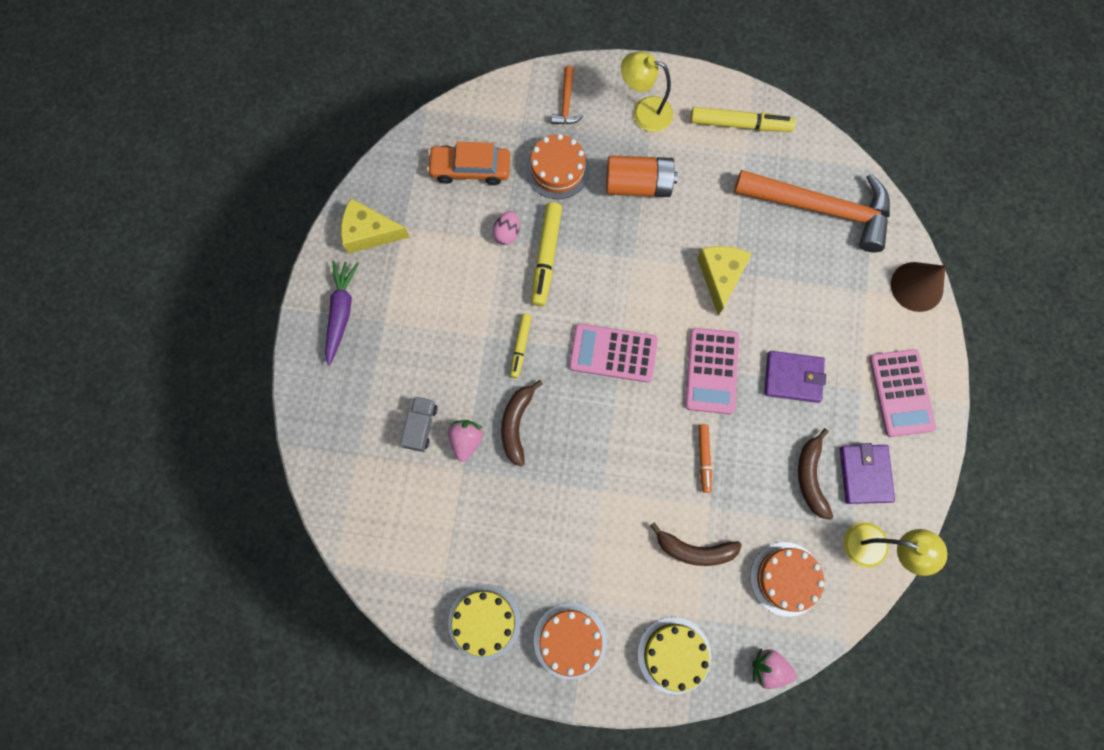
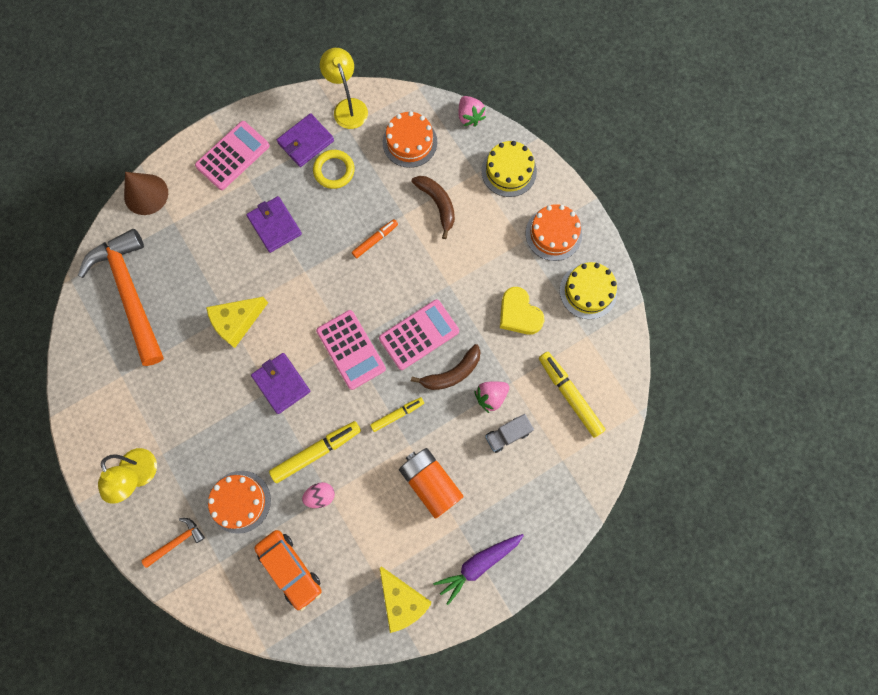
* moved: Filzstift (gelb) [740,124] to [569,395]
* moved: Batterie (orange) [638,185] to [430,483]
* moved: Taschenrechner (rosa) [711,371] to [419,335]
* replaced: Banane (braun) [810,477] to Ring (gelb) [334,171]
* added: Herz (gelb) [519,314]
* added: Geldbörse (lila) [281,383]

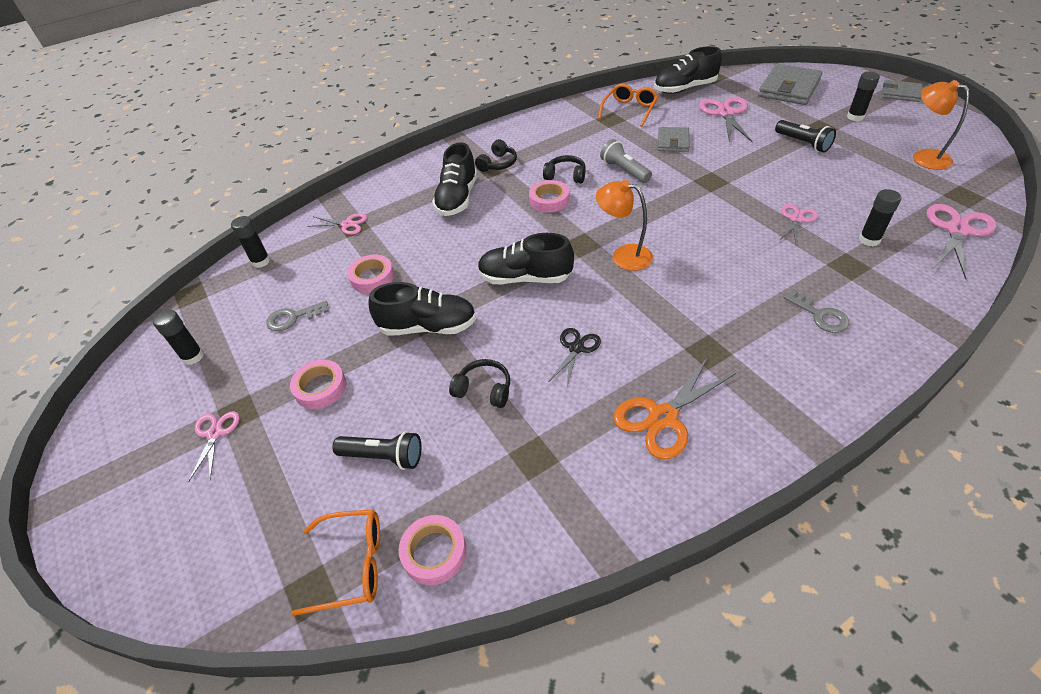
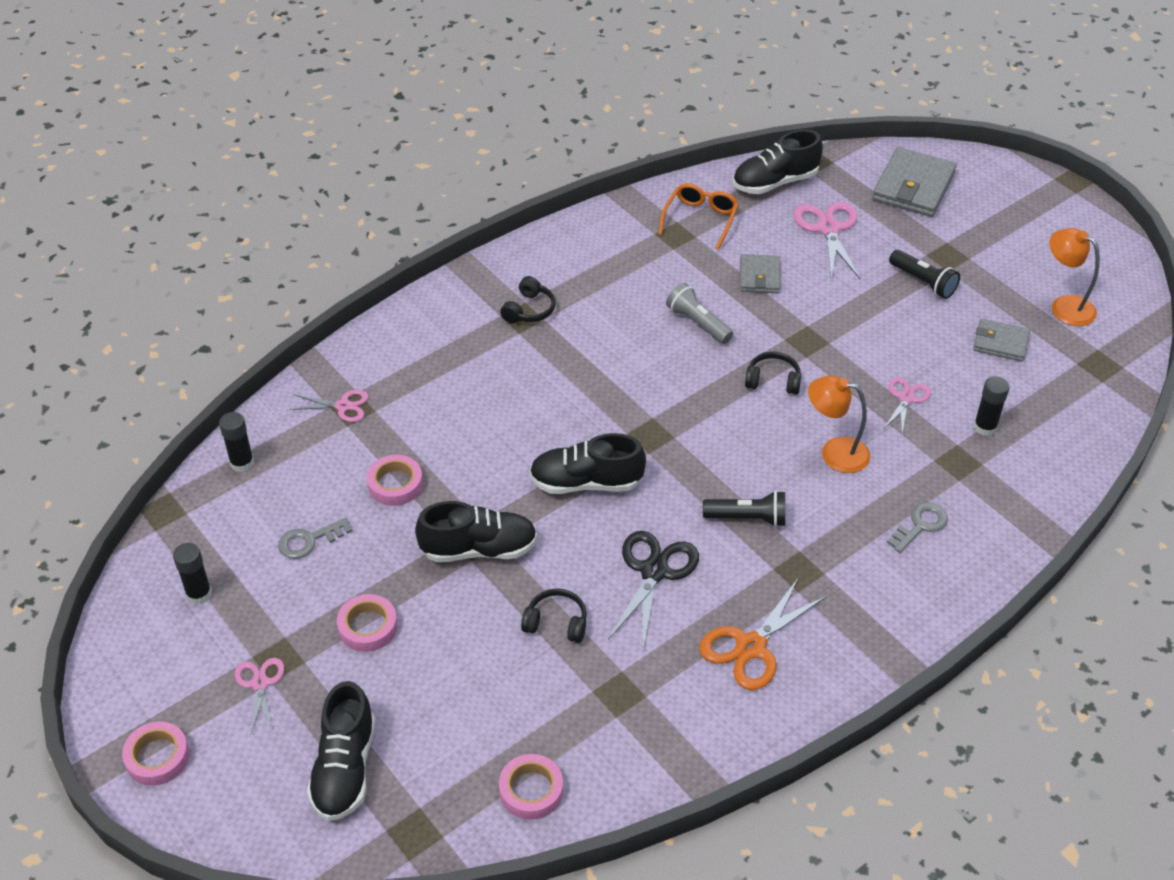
* removed: Klebestift (schwarz) [855,117]
* moved: Geldbörse (grau) [900,93] to [1000,343]
* moved: Schuh (schwarz) [457,198] to [345,768]
* moved: Kopfhörer (schwarz) [565,176] to [773,380]
* moved: Klebeband (rosa) [549,200] to [157,757]
* moved: Lampe (orange) [623,255] to [835,452]
* removed: Schere (rosa) [957,230]
* turned: Schlüssel (grau) [820,315] = [920,525] 90 degrees counterclockwise
* resized: Schere (schwarz) [576,348] = [654,571] x1.67
* moved: Taschenlampe (schwarz) [384,457] to [748,518]
* removed: Brille (orange) [351,565]

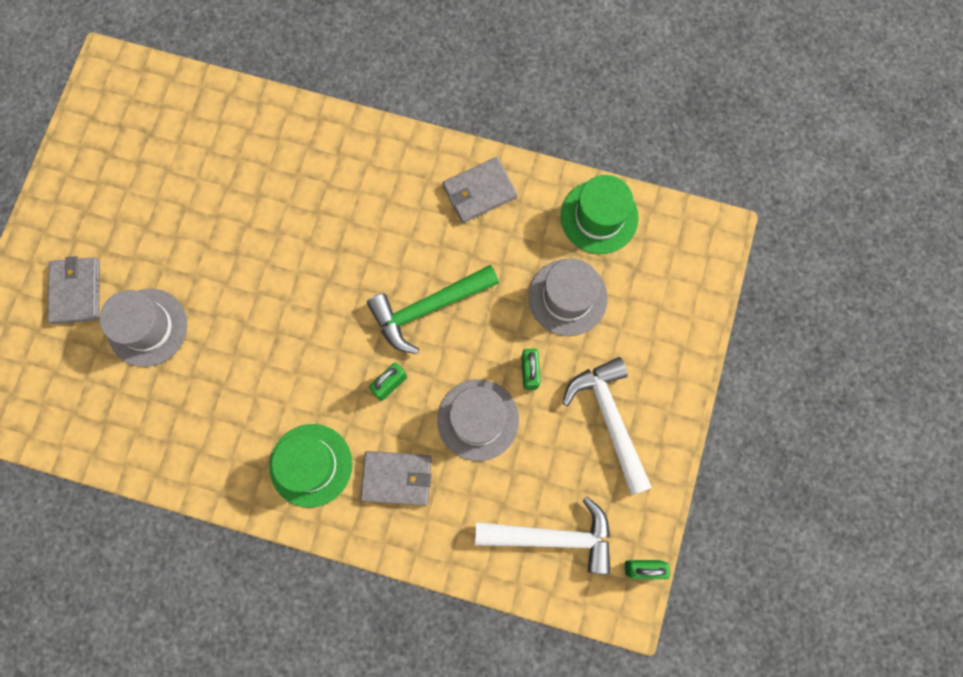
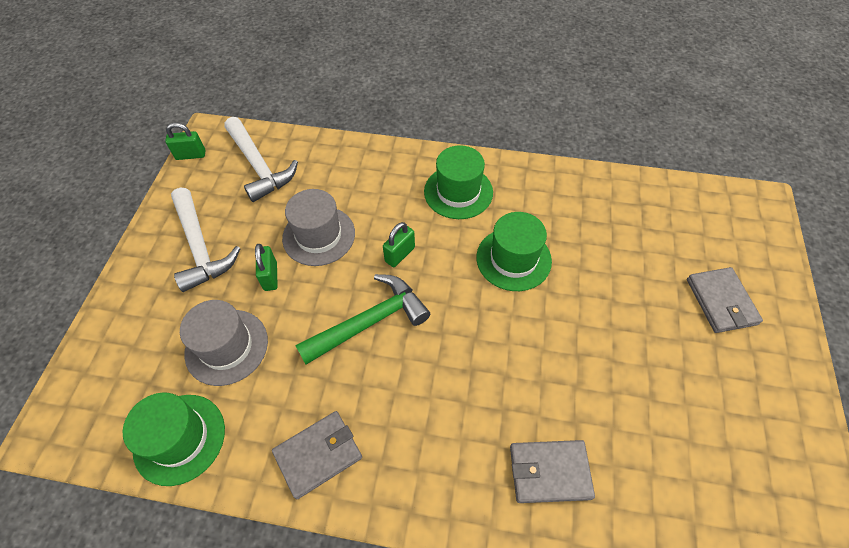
* removed: Hut (grau) [147,327]
* moved: Geldbörse (grau) [397,478] to [549,472]
* turned: Hammer (weiß) [553,537] = [259,166] 120 degrees counterclockwise
* added: Hut (grün) [513,259]

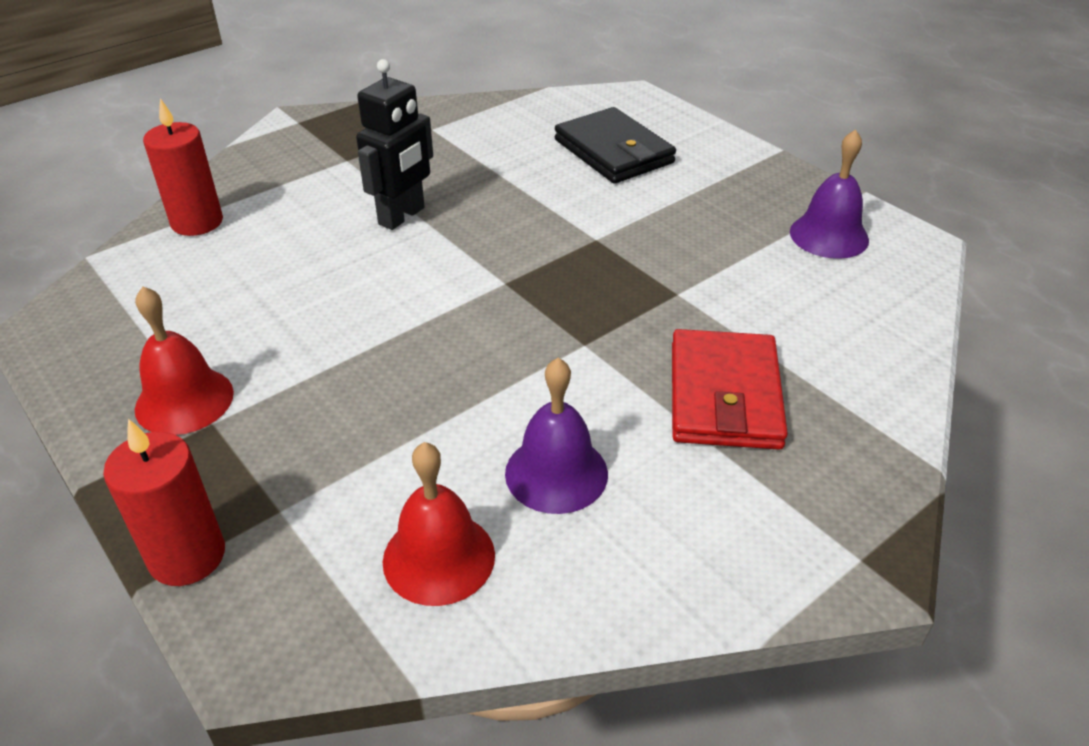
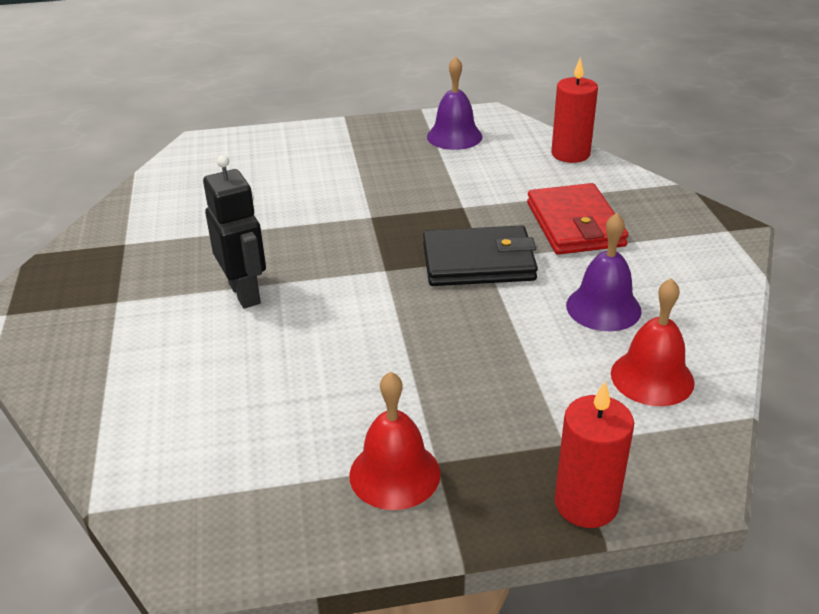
* moved: Kerze (rot) [197,222] to [570,154]
* moved: Geldbörse (schwarz) [613,151] to [478,262]
* turned: Geldbörse (rot) [724,395] = [575,224] 45 degrees clockwise

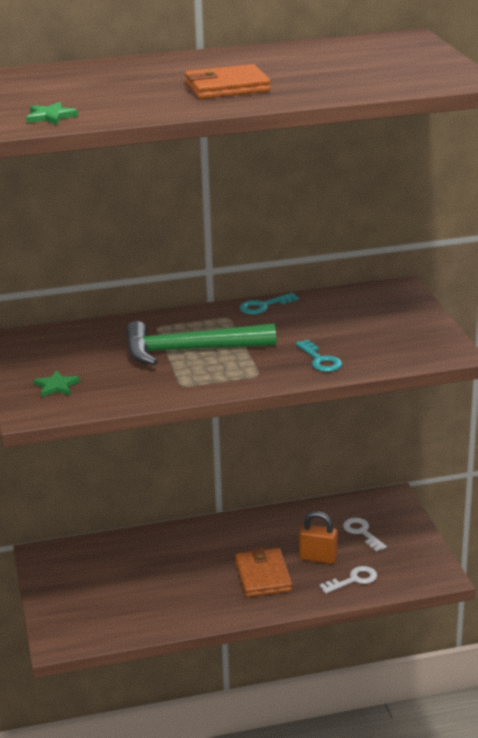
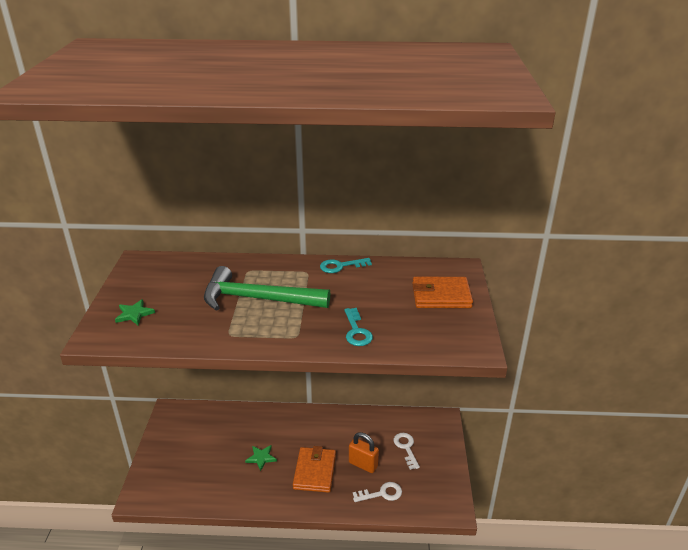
* moved: Geldbörse (orange) [227,87] to [441,296]
* moved: Stern (grün) [50,116] to [261,458]

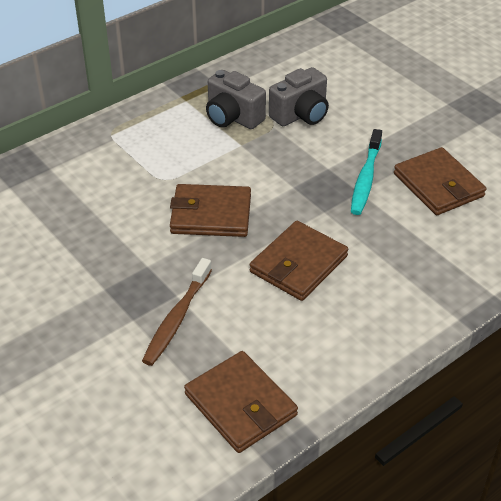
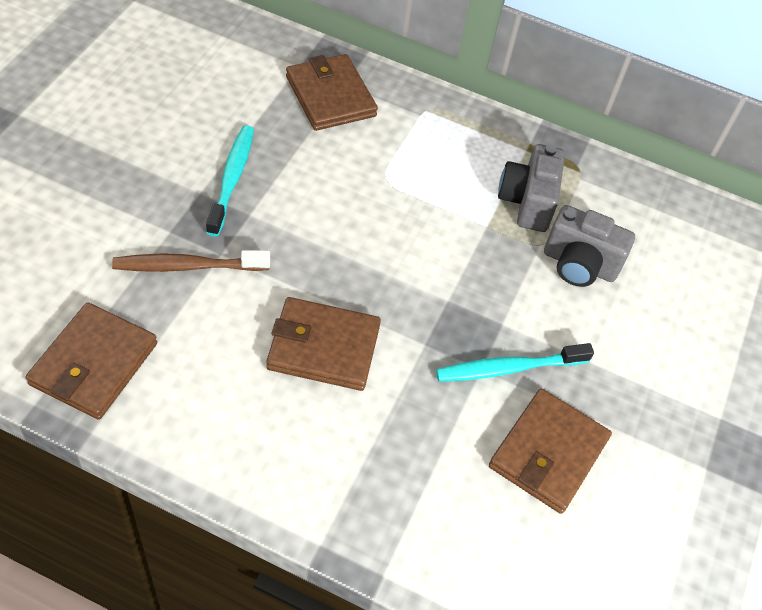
* moved: Geldbörse (braun) [211,214] to [330,96]
* added: Zahnbürste (türkis) [232,179]

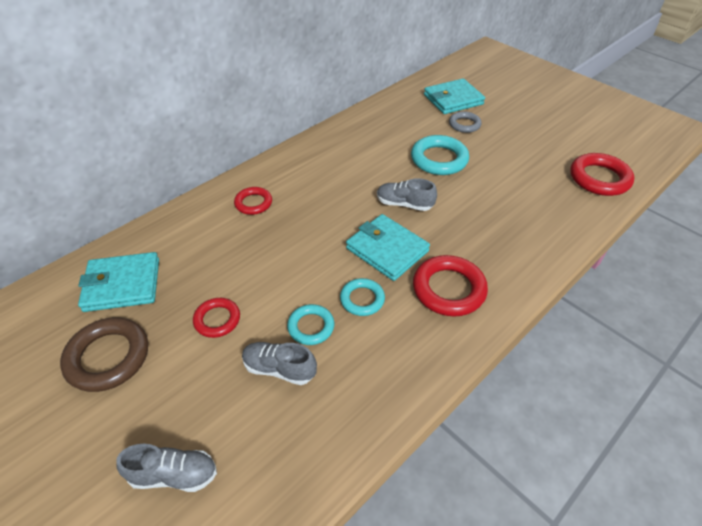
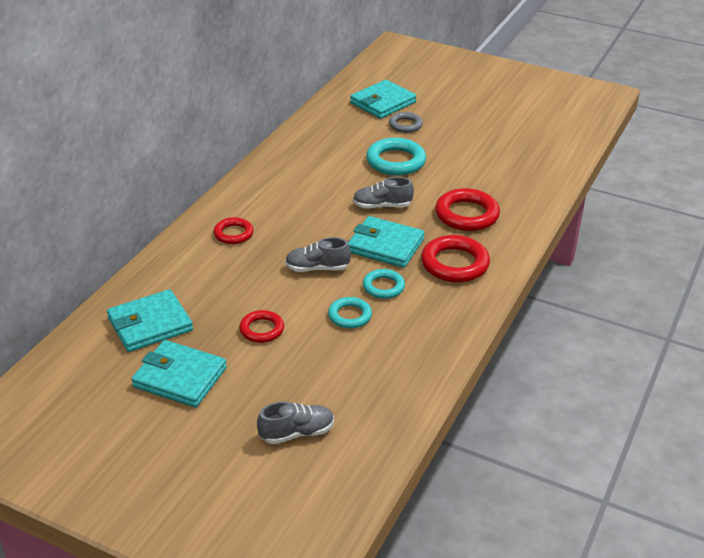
* moved: Ring (rot) [599,178] to [467,214]
* replaced: Ring (braun) [108,357] to Geldbörse (türkis) [180,377]
* moved: Schuh (grau) [279,369] to [317,268]

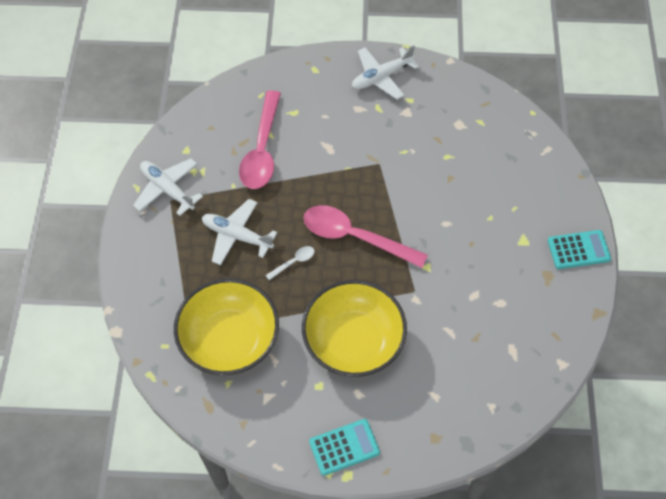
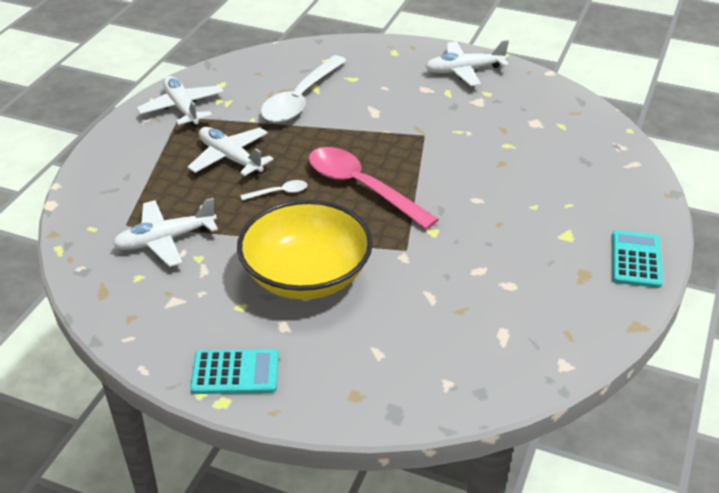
* recoloured: Löffel (rosa) [262,150] to Löffel (weiß) [300,99]
* turned: Taschenrechner (türkis) [578,250] = [636,260] 90 degrees counterclockwise
* replaced: Schüssel (gelb) [229,339] to Flugzeug (weiß) [165,240]

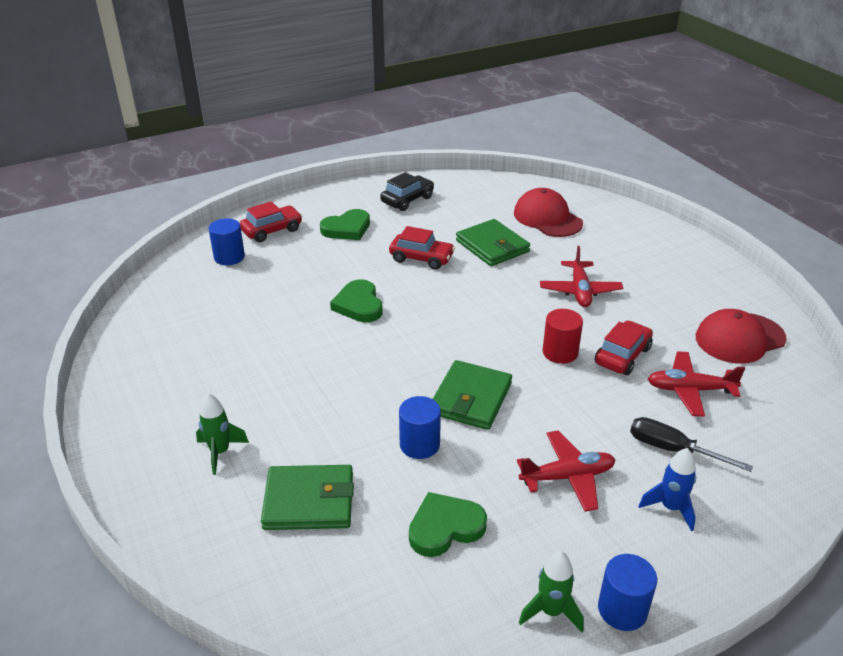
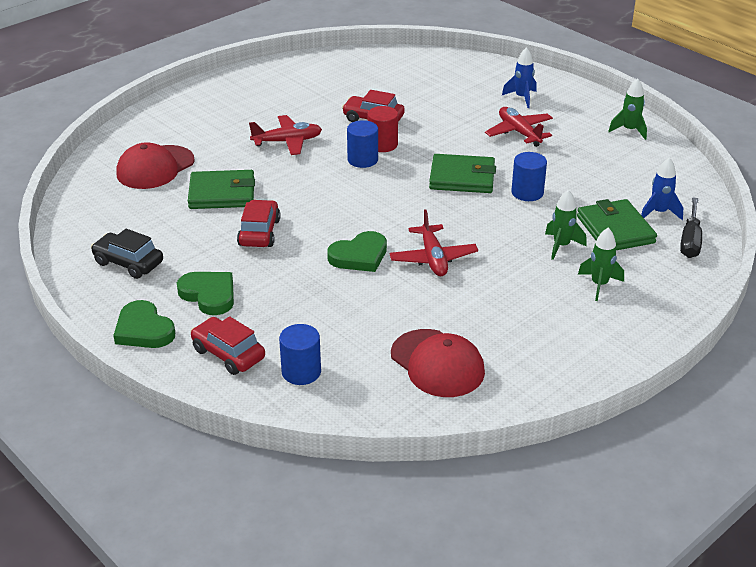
* turned: Geldbörse (grün) [492,246] = [222,193] 45 degrees clockwise
* moved: Kappe (rot) [739,338] to [437,363]
* moved: Flugzeug (rot) [690,390] to [433,258]
* moved: Schraubenzieher (schwarz) [672,449] to [690,240]
* moved: Herz (grün) [445,527] to [144,330]
* moved: Vollzylinder (blau) [622,609] to [362,160]
* added: Rakete (blau) [659,213]
* added: Rakete (grün) [561,246]

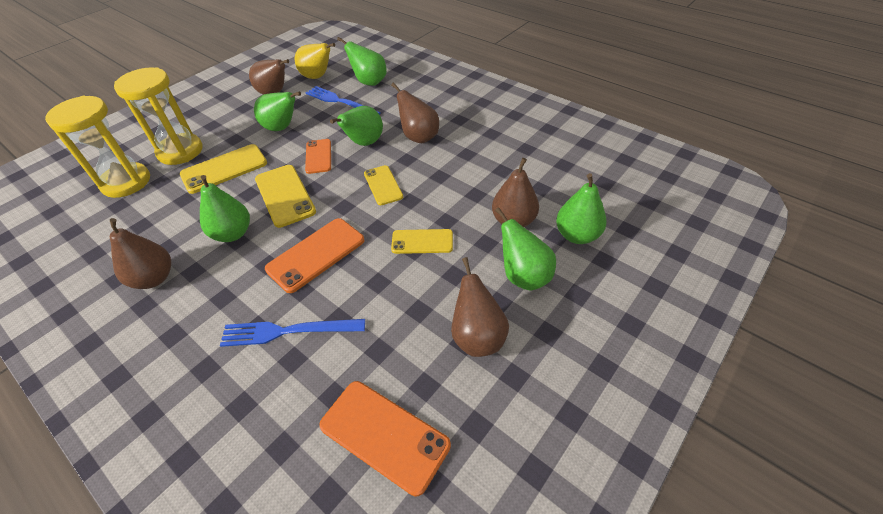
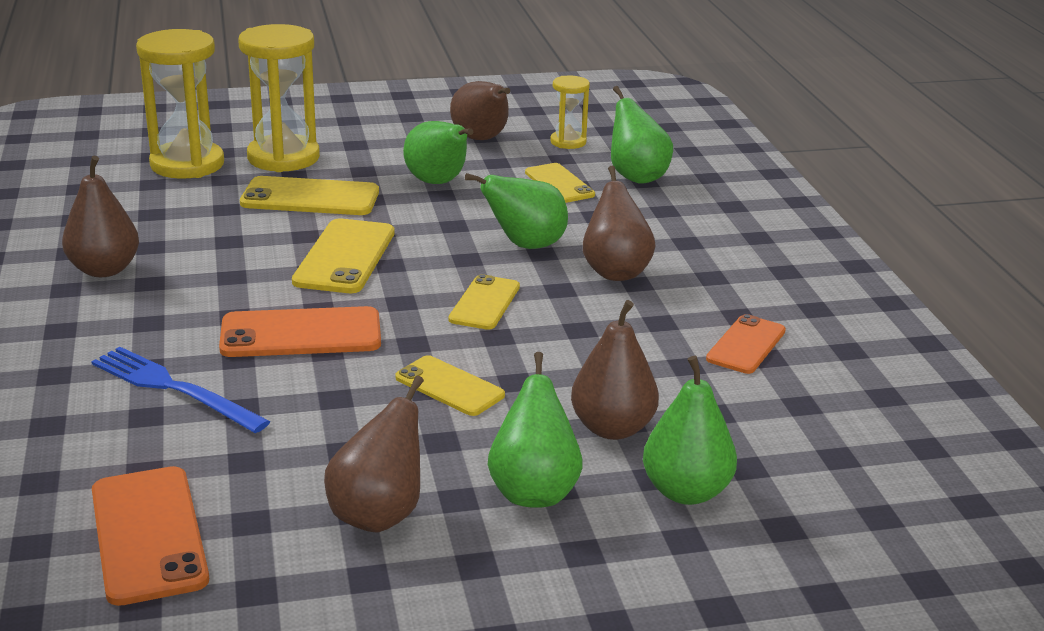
* replaced: Birne (gelb) [317,77] to Sanduhr (gelb) [568,142]
* replaced: Gabel (blau) [340,101] to Handy (gelb) [559,184]
* moved: Handy (orange) [318,156] to [746,345]
* removed: Birne (grün) [232,234]

